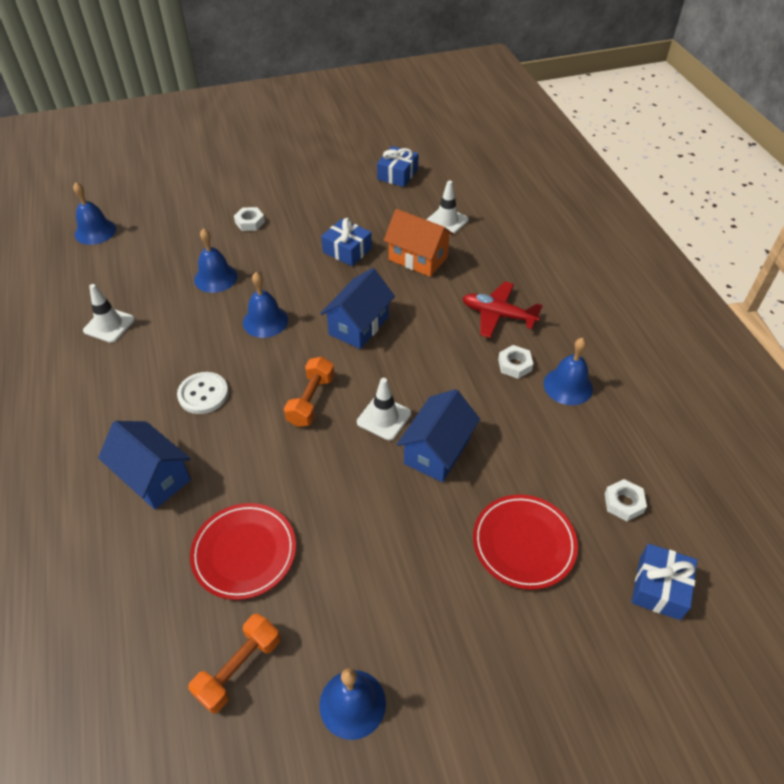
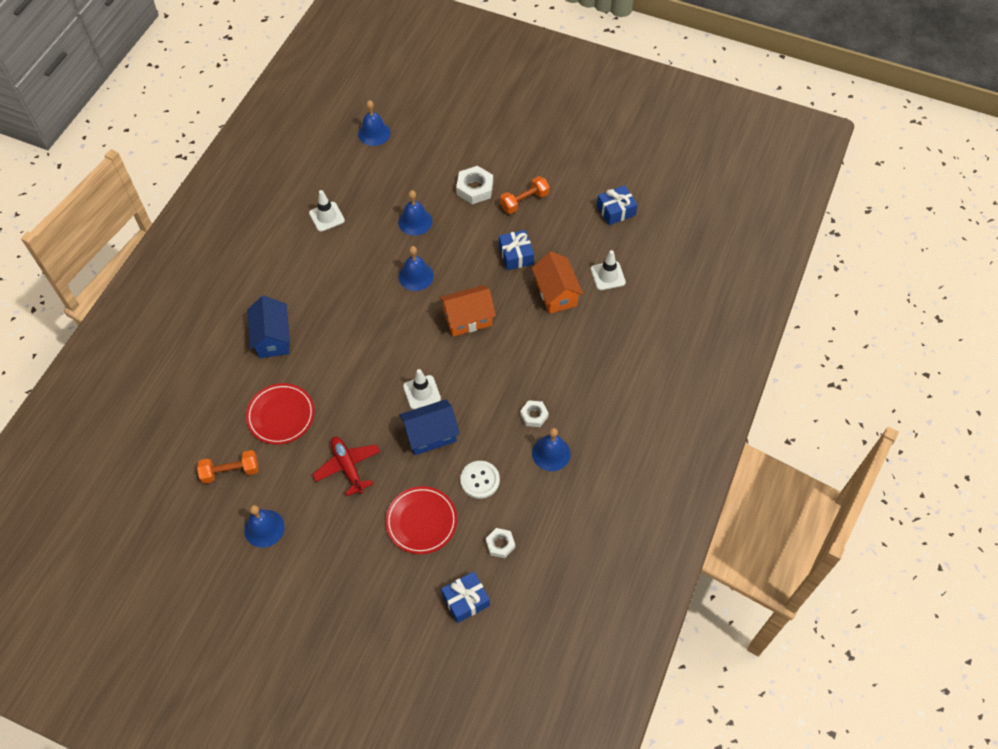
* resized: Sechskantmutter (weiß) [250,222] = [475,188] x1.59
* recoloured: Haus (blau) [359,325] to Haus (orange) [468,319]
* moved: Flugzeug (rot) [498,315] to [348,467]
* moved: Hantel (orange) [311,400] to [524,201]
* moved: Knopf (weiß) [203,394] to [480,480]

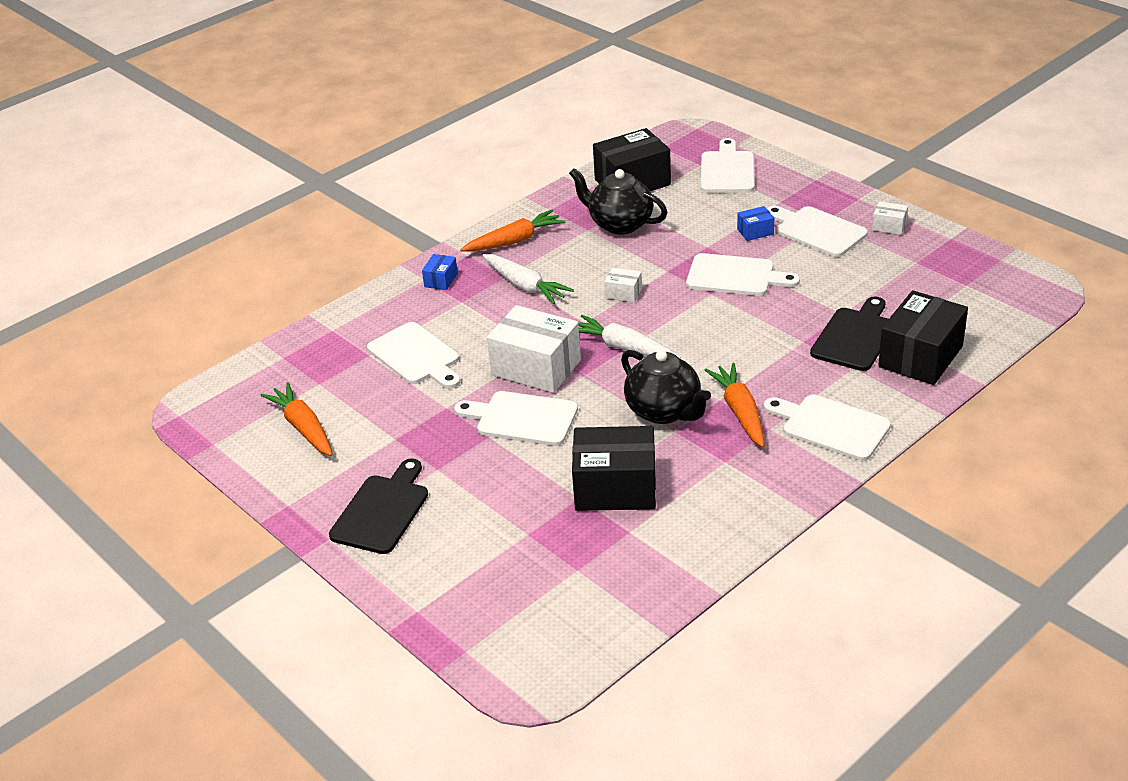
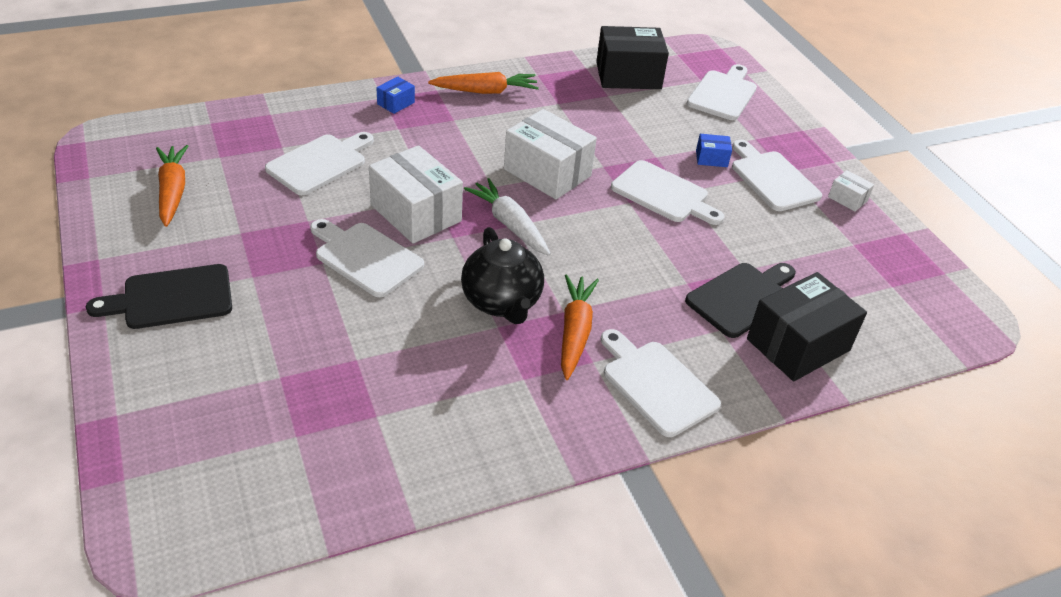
* removed: Teekanne (schwarz) [619,224]
* removed: Karotte (weiß) [525,286]
* resized: Schachtel (weiß) [623,293] = [547,172] x2.19
* turned: Schneidebrett (weiß) [416,356] = [320,163] 120 degrees counterclockwise
* removed: Schachtel (schwarz) [615,488]
* turned: Schneidebrett (schwarz) [382,511] = [171,298] 150 degrees counterclockwise

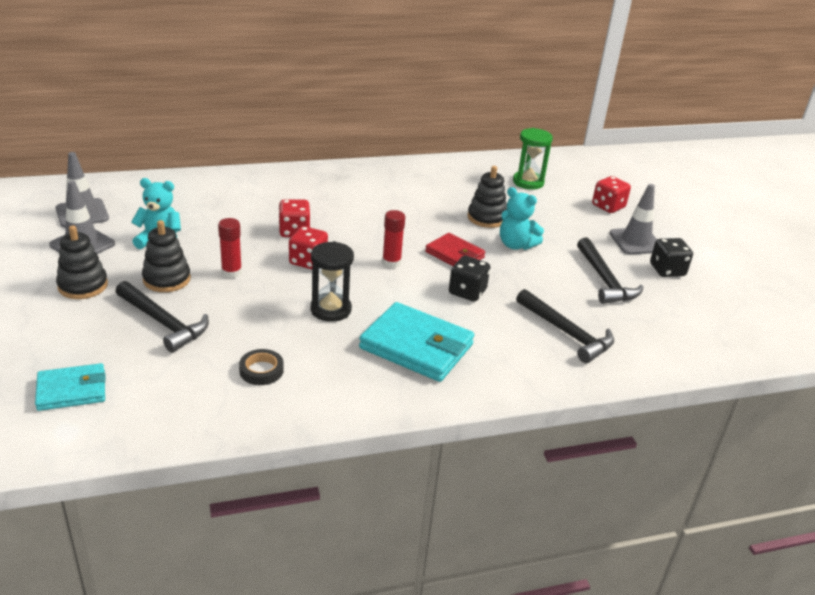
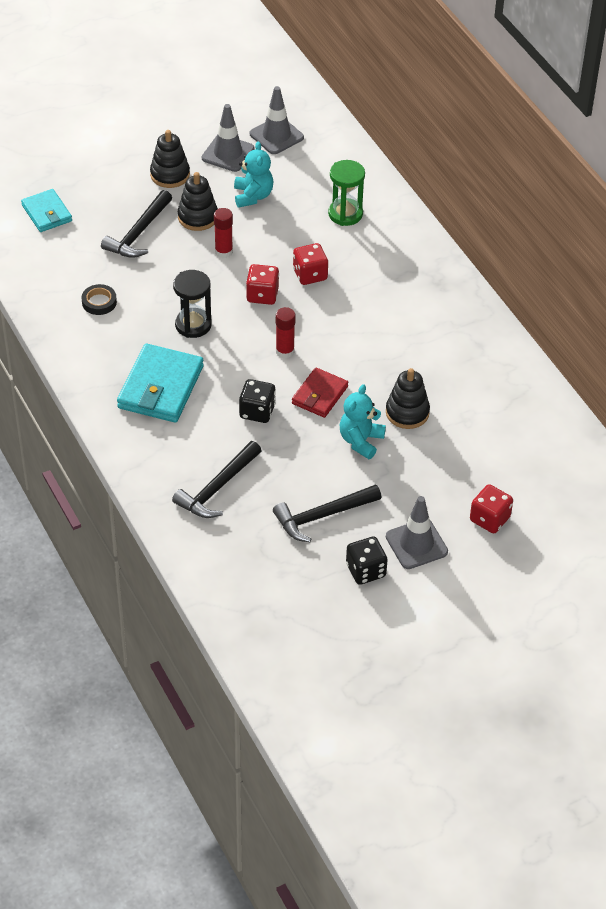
* moved: Sanduhr (grün) [528,182] to [345,214]

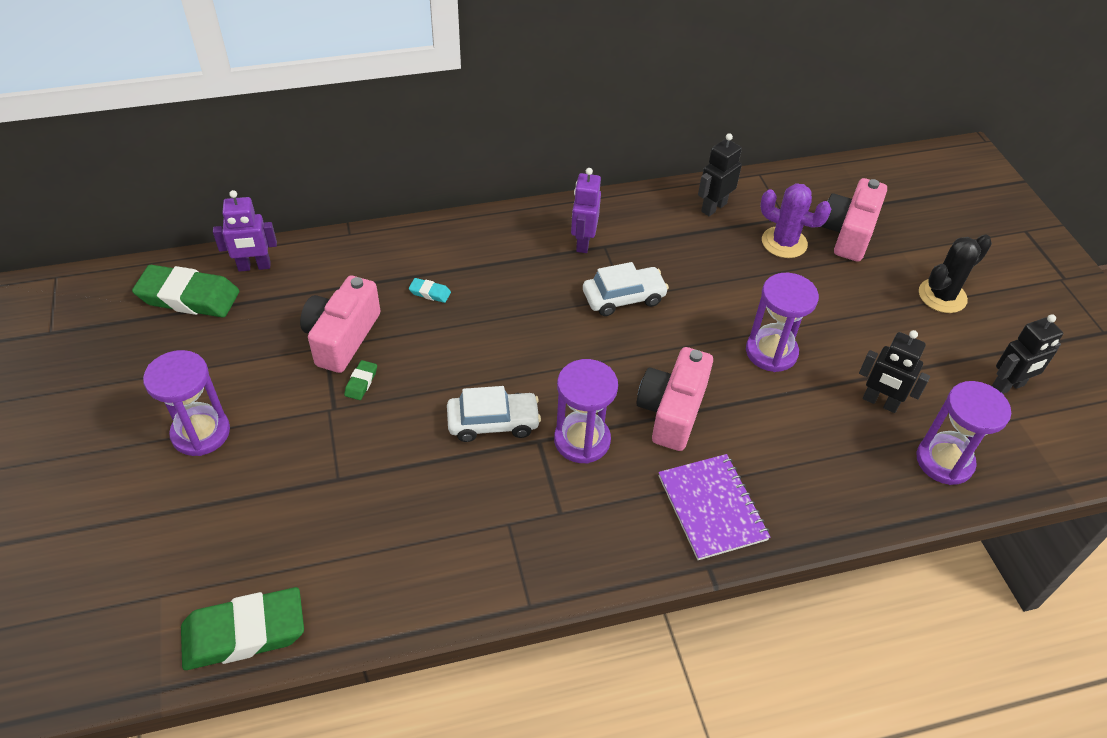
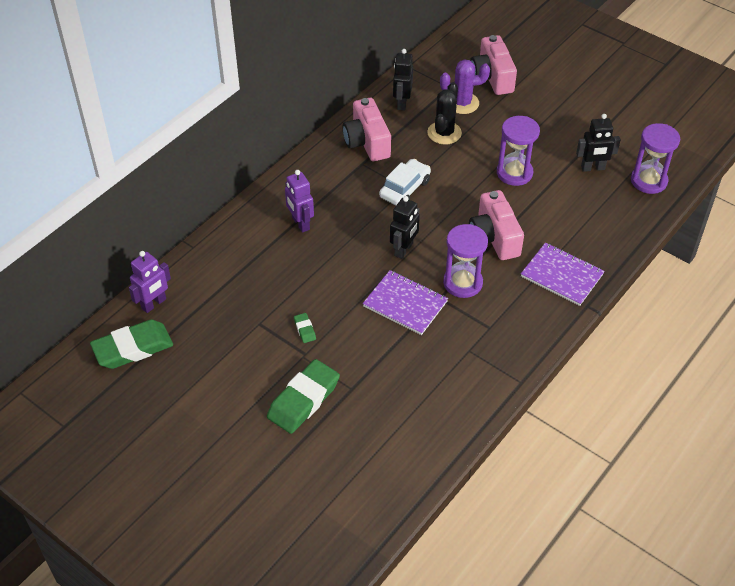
* moved: Roboter (lila) [583,242] to [300,223]
* moved: Kaktus (schwarz) [942,296] to [444,133]
* moved: Kamera (rosa) [342,337] to [367,142]
* removed: Radiergummi (türkis) [430,293]
* moved: Roboter (schwarz) [1008,386] to [404,250]
* removed: Sanduhr (lila) [201,433]
* replaced: Auto (weiß) [493,422] to Notizbuch (lila) [405,304]
* moved: Radiergummi (grün) [244,633] to [303,400]

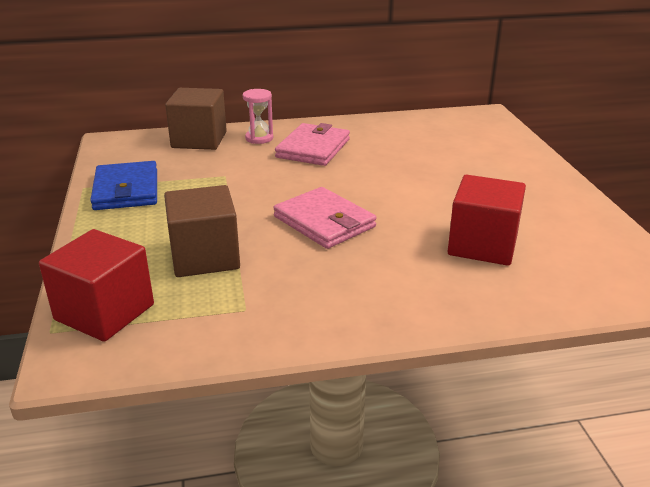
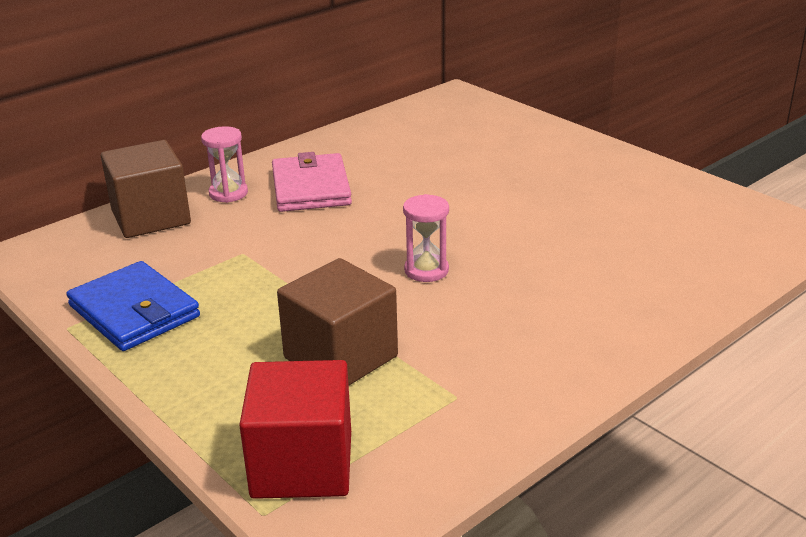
* removed: Kubus (rot) [482,245]
* replaced: Geldbörse (rosa) [324,222] to Sanduhr (rosa) [426,270]

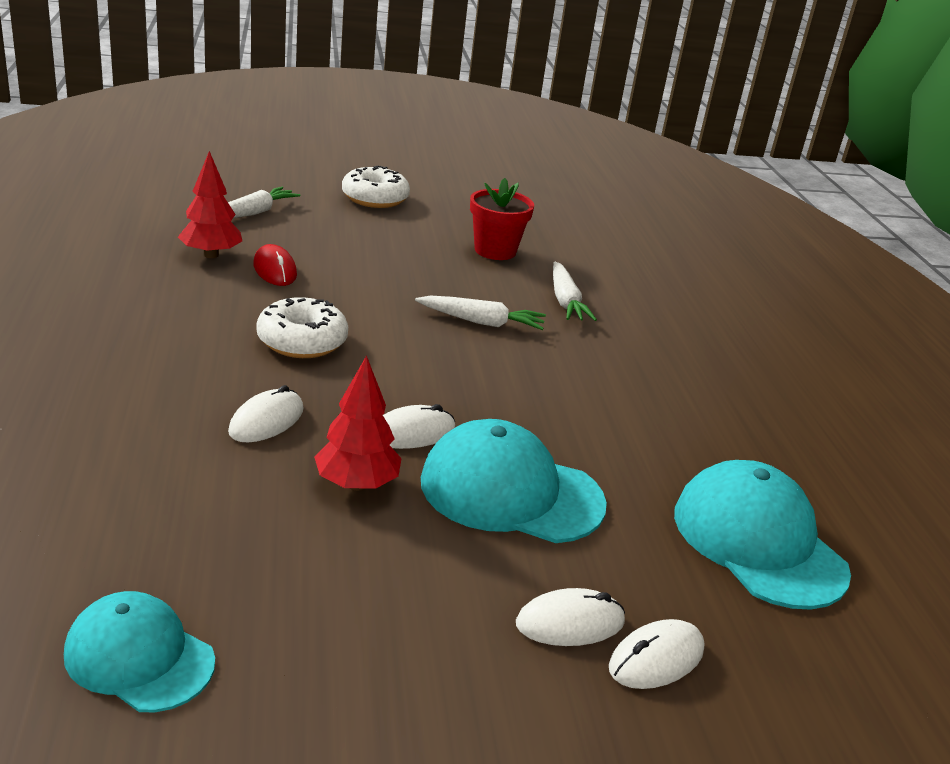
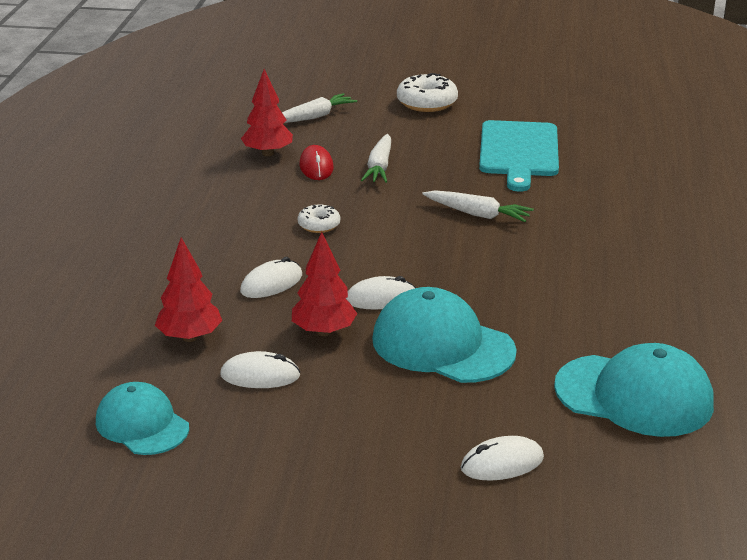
* replaced: Blumentopf (rot) [495,251] to Schneidebrett (türkis) [519,152]
* moved: Karotte (weiß) [565,301] to [379,167]
* resized: Donut (weiß) [302,341] = [319,225] x0.58
* turned: Kappe (türkis) [758,541] = [634,396] 120 degrees clockwise
* moved: Computermaus (weiß) [570,623] to [260,375]
* added: Baum (rot) [190,337]

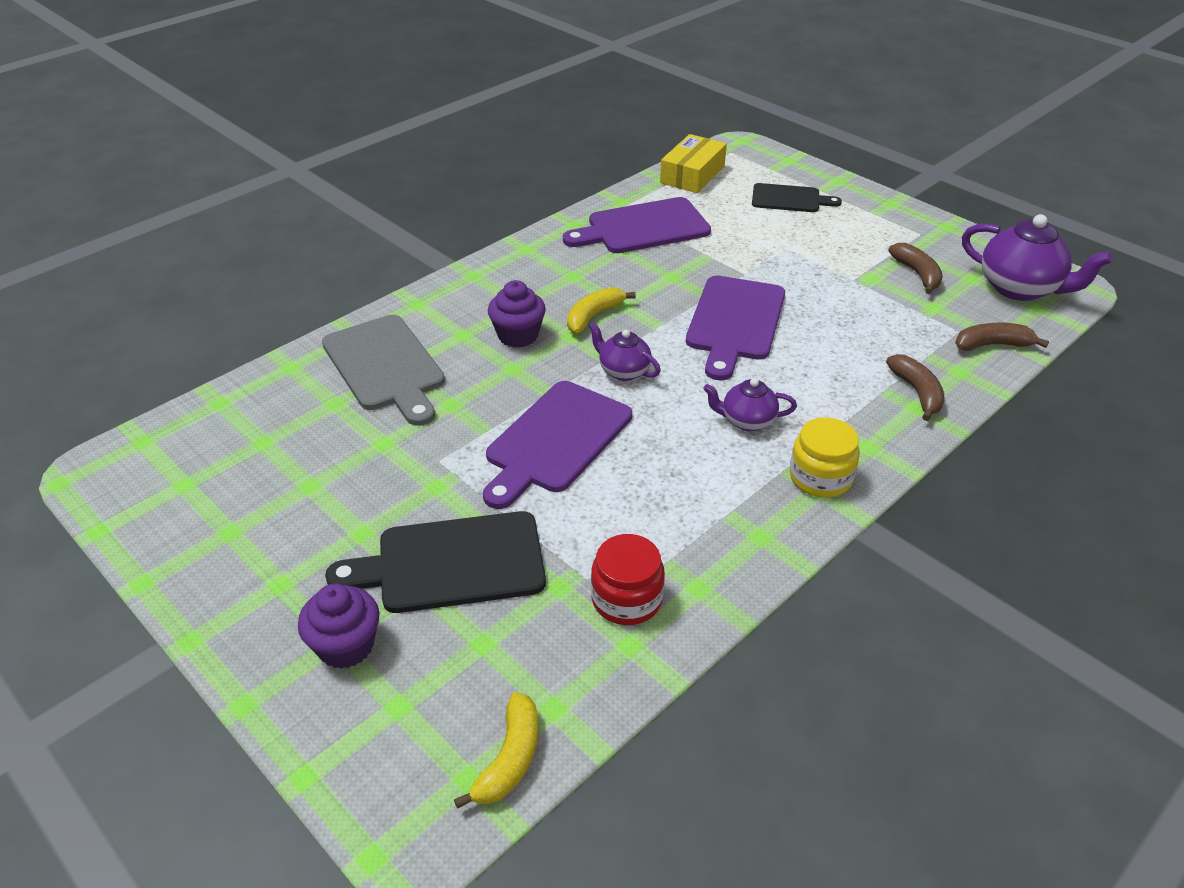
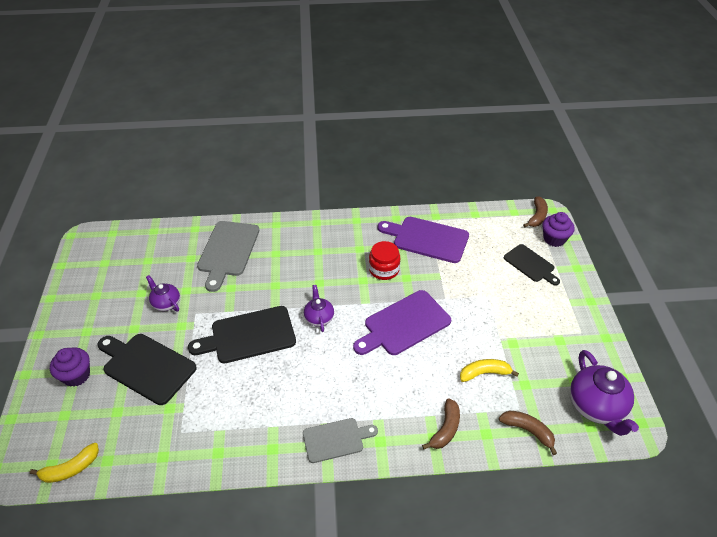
* removed: Schachtel (gelb) [692,174]
* moved: Banane (braun) [917,274] to [537,216]
* moved: Muffin (lila) [518,335] to [554,239]
* moved: Banane (gelb) [593,316] to [484,373]
* moved: Teekanne (lila) [747,421] to [166,303]
* recoloured: Schneidebrett (lila) [555,440] to Schneidebrett (schwarz) [249,335]
* replaced: Einmachglas (gelb) [820,477] to Schneidebrett (grau) [336,440]
* moved: Einmachglas (rot) [626,599] to [384,269]

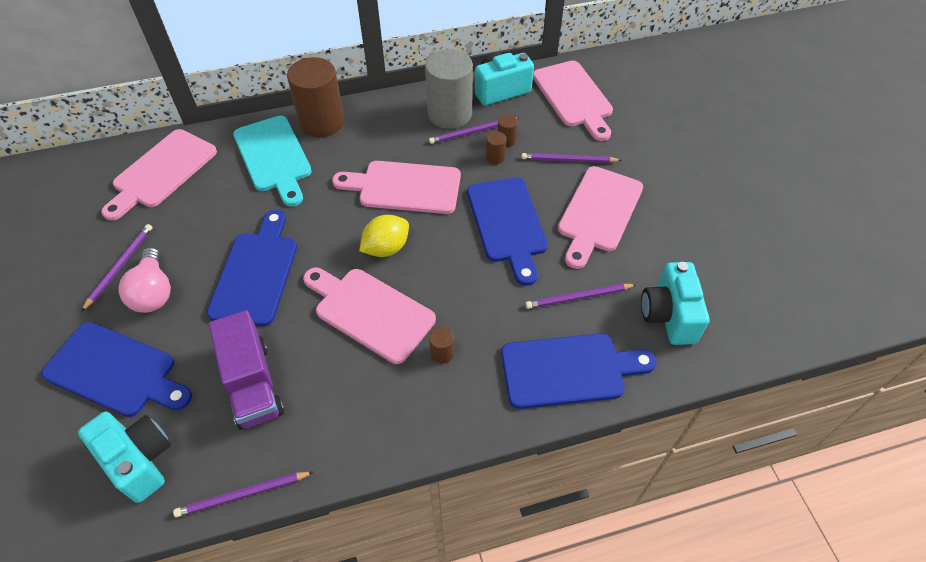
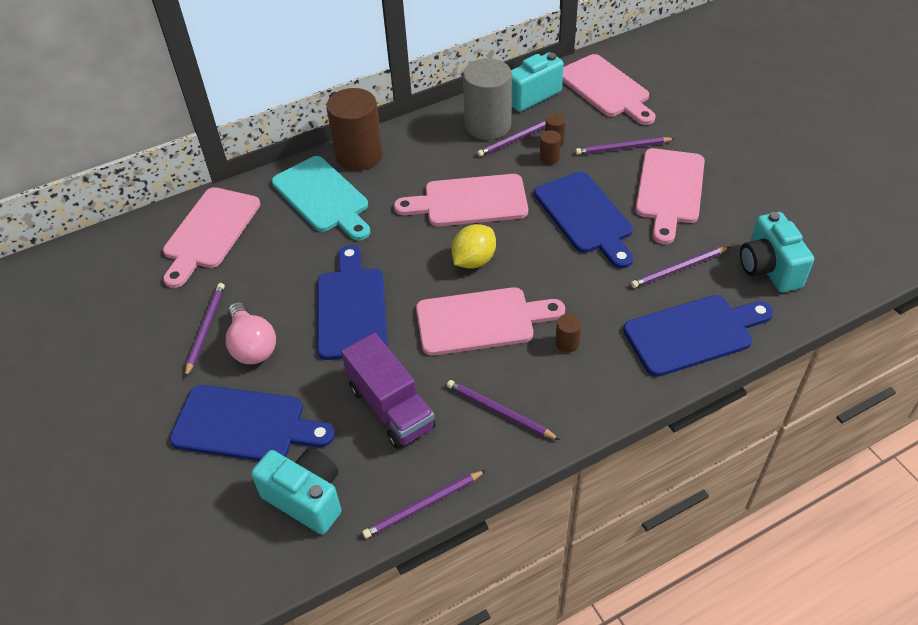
* turned: Schneidebrett (rosa) [370,312] = [481,321] 150 degrees clockwise
* added: Bleistift (lila) [499,411]

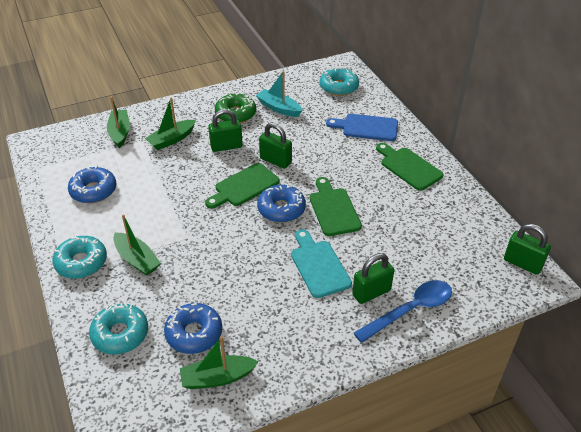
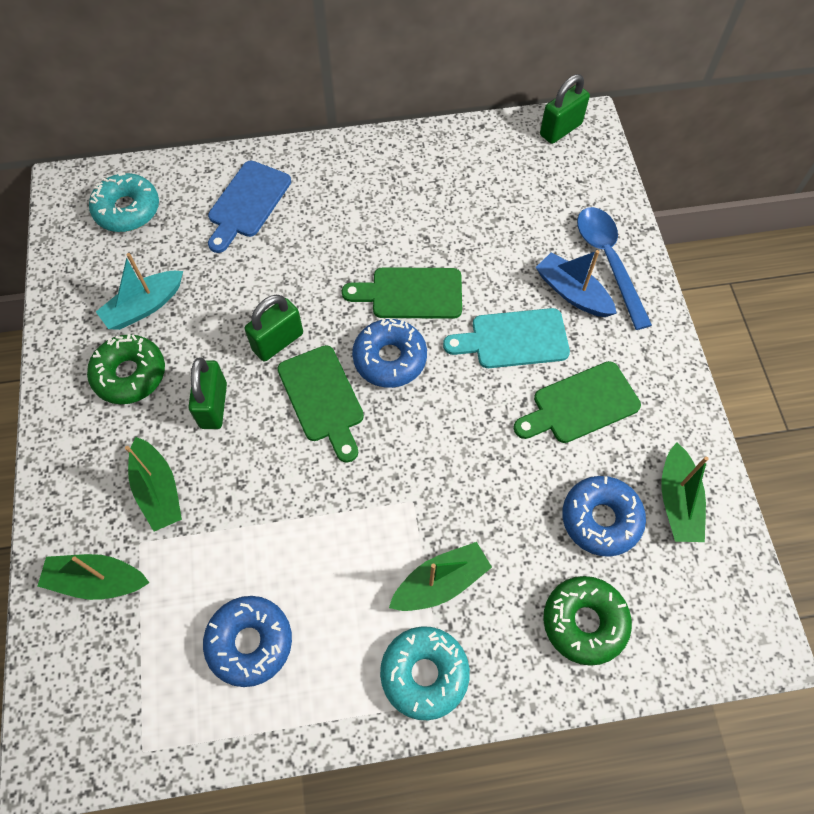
* moved: Schneidebrett (grün) [408,167] to [580,404]
* replaced: Vorhängeschloss (grün) [371,292] to Boot (blau) [572,293]
* recoloured: Donut (türkis) [120,334] to Donut (grün) [584,622]

